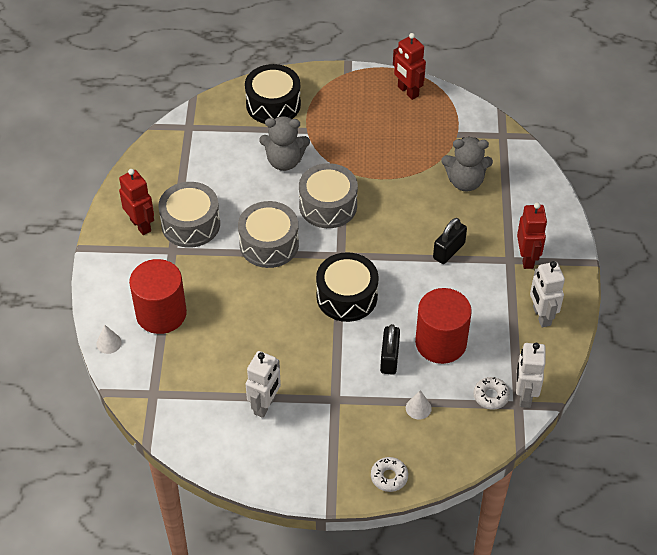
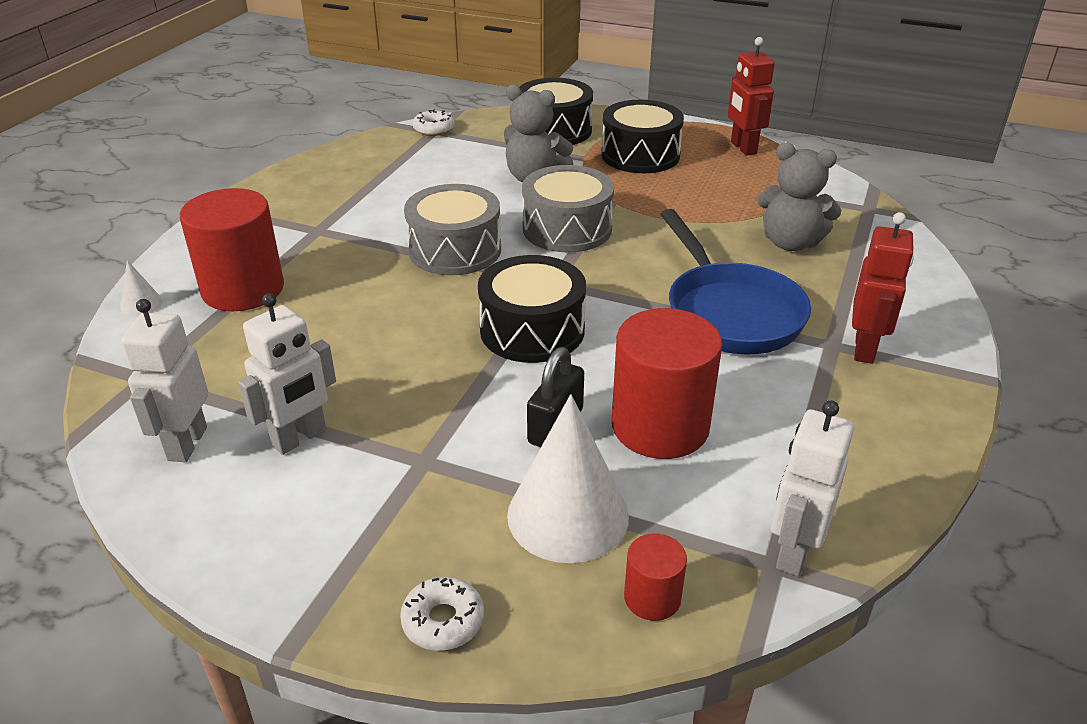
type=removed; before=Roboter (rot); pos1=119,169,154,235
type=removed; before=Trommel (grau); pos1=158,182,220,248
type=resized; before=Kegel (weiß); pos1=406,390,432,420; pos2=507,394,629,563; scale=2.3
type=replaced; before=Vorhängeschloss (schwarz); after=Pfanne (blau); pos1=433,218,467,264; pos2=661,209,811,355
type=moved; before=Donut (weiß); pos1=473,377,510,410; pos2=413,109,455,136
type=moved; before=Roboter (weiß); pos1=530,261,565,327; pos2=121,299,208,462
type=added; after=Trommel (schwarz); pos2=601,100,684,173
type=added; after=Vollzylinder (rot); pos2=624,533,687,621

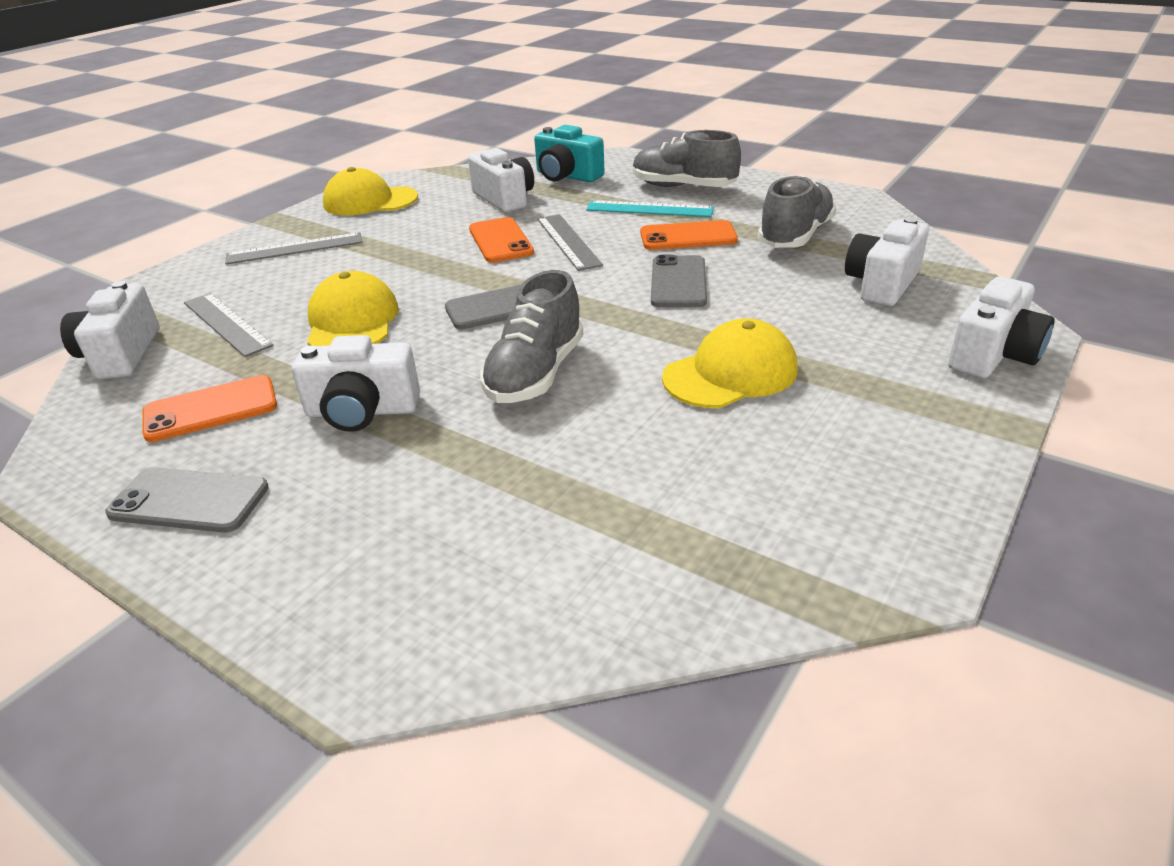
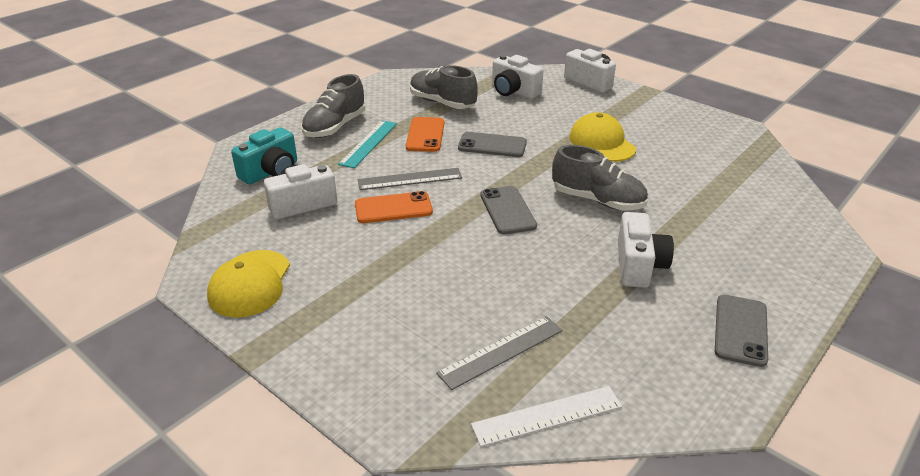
type=replaced; before=Kamera (weiß); after=Lineal (weiß); pos1=60,281,159,379; pos2=471,386,622,447
type=removed; before=Handy (orange); pos1=142,375,277,442
type=removed; before=Lineal (grau); pos1=225,232,362,265
type=removed; before=Kappe (gelb); pos1=307,271,399,346

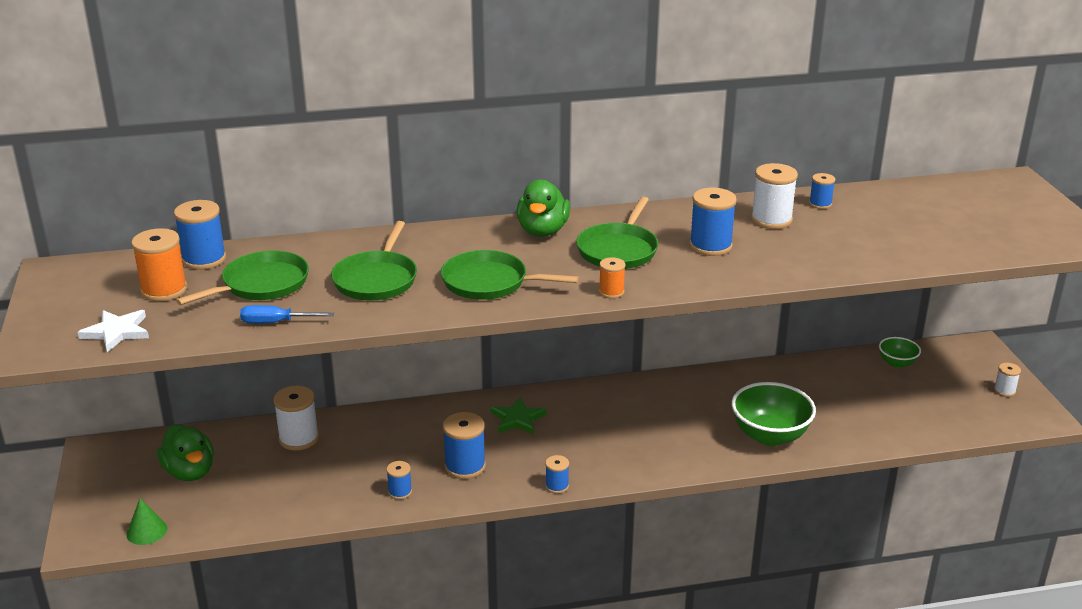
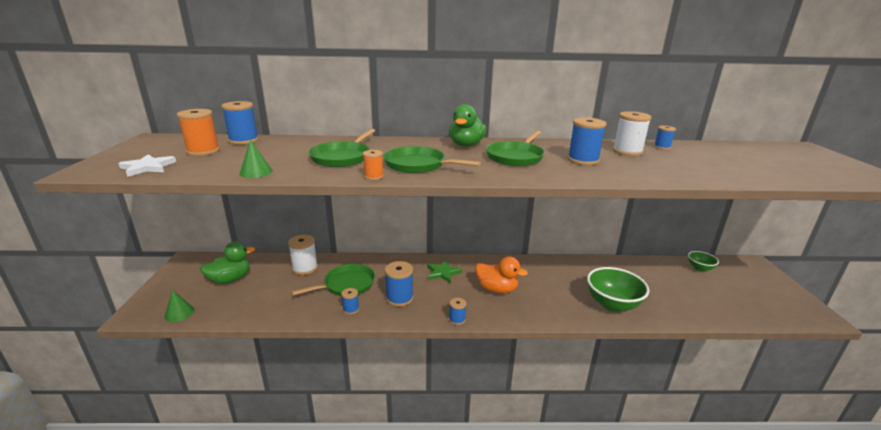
type=turned; before=Ente (grün); pos1=157,424,214,481; pos2=200,241,255,284; turn=-105
type=moved; before=Pfanne (grün); pos1=176,251,309,305; pos2=291,264,375,296
type=replaced; before=Schraubenzieher (blau); after=Kegel (grün); pos1=240,305,334,323; pos2=240,140,273,178
type=moved; before=Garnrolle (orange); pos1=599,257,626,298; pos2=363,150,384,180
type=removed; before=Garnrolle (weiß); pos1=994,363,1021,397
type=added; after=Ente (orange); pos2=475,256,528,294

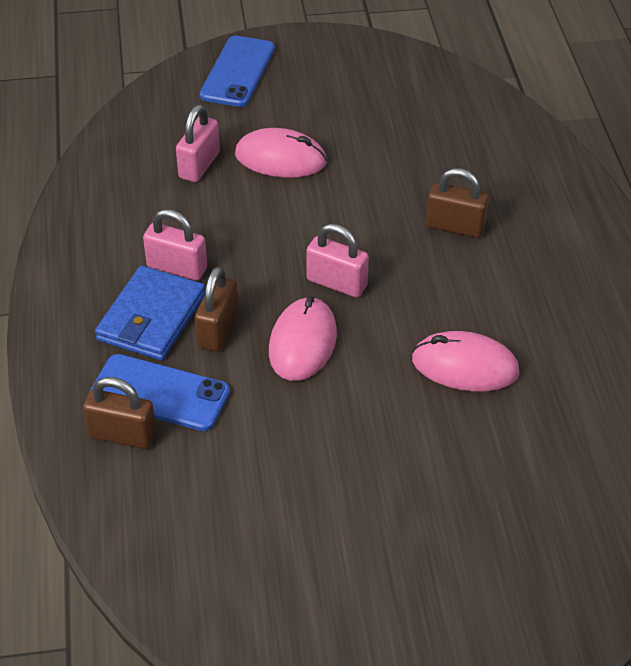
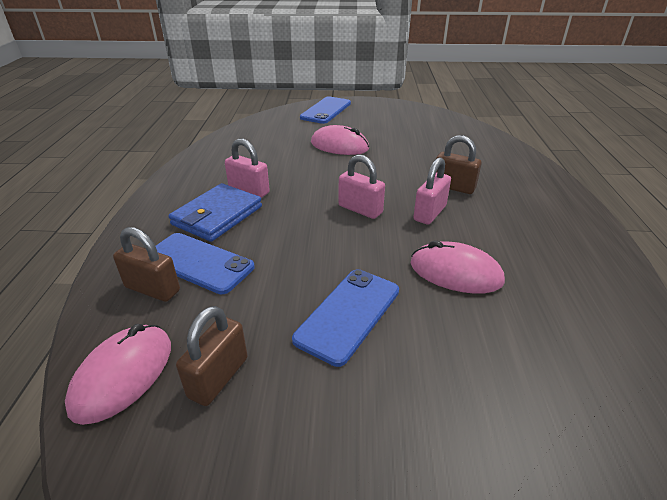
type=moved; before=Vorhängeschloss (rosa); pos1=176,105,220,182; pos2=414,157,451,225
type=moved; before=Vorhängeschloss (braun); pos1=195,267,238,352; pos2=176,306,248,406
type=moved; before=Computermaus (rosa); pos1=269,296,337,381; pos2=65,324,171,425
type=added; after=Handy (blau); pos2=292,269,399,367

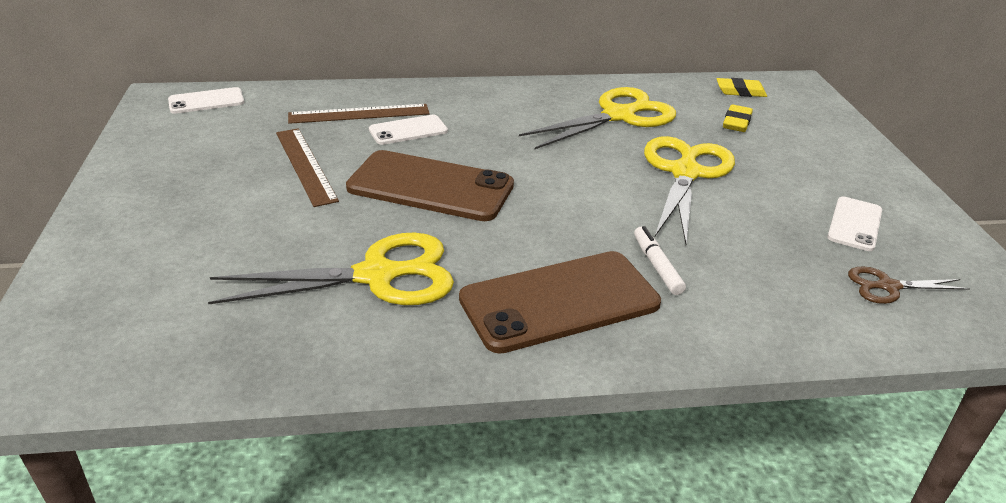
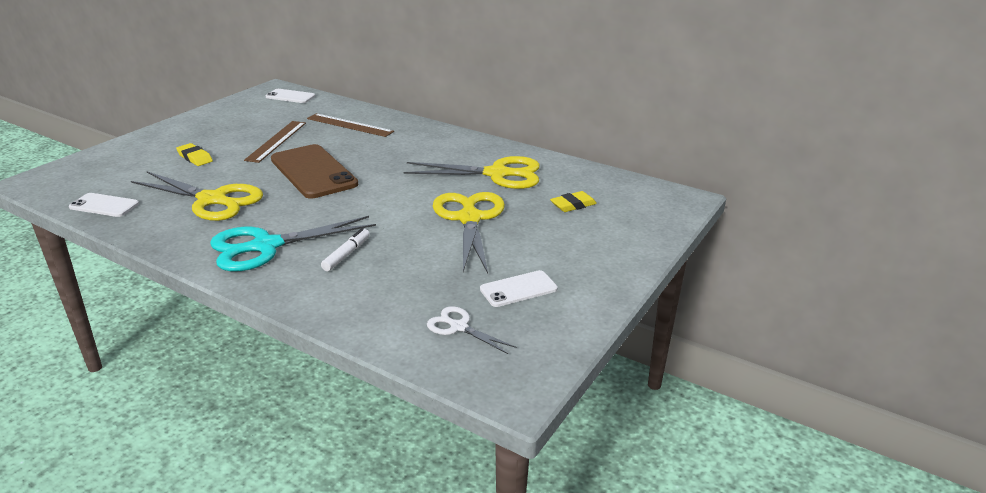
type=moved; before=Handy (weiß); pos1=369,115,448,145; pos2=69,193,139,217
type=replaced; before=Handy (braun); after=Schere (türkis); pos1=459,251,661,354; pos2=210,216,376,271
type=turned; before=Schere (gelb); pos1=644,136,735,244; pos2=433,192,505,273; turn=-60
type=moved; before=Radiergummi (gelb); pos1=717,78,767,97; pos2=176,143,213,166
type=recoloured; before=Schere (braun); after=Schere (weiß); pos1=848,266,970,304; pos2=427,306,517,354

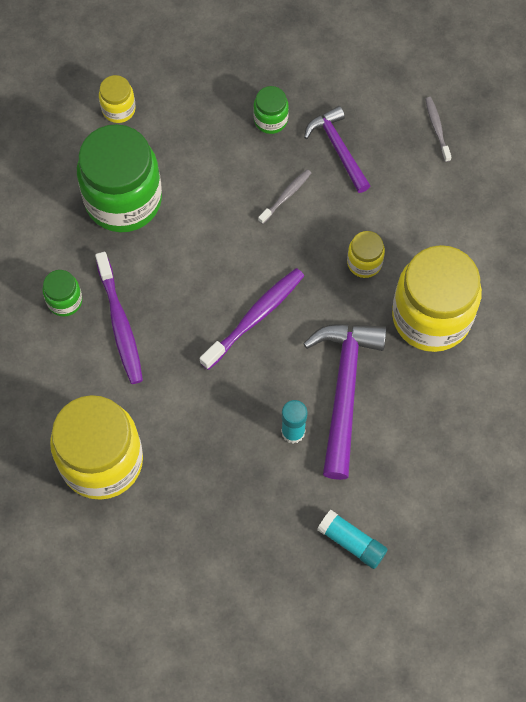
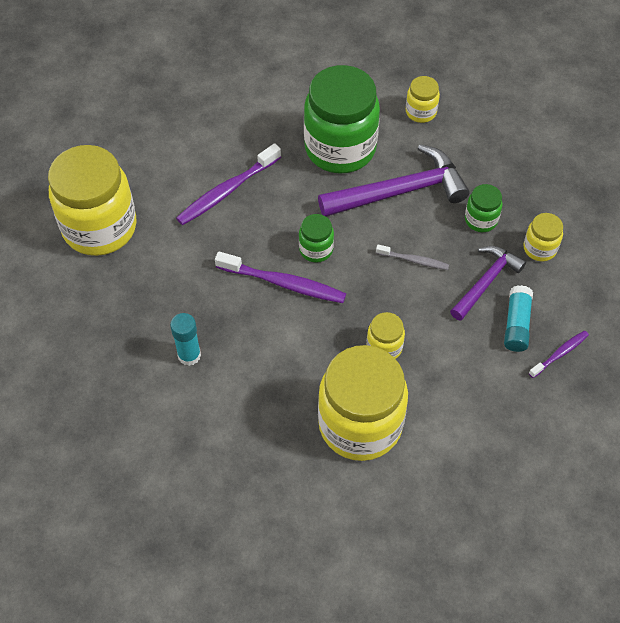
type=moved; before=Einmachglas (grün); pos1=42,270,82,317; pos2=299,214,334,263
type=moved; before=Hammer (lila); pos1=303,324,386,480; pos2=318,144,469,217
type=moved; before=Klebestift (türkis); pos1=317,510,388,569; pos2=504,285,533,352
type=recoloured; before=Zahnbürste (grau); after=Zahnbürste (lila); pos1=425,97,451,162; pos2=529,331,589,378
type=added; after=Einmachglas (gelb); pos2=523,213,563,261

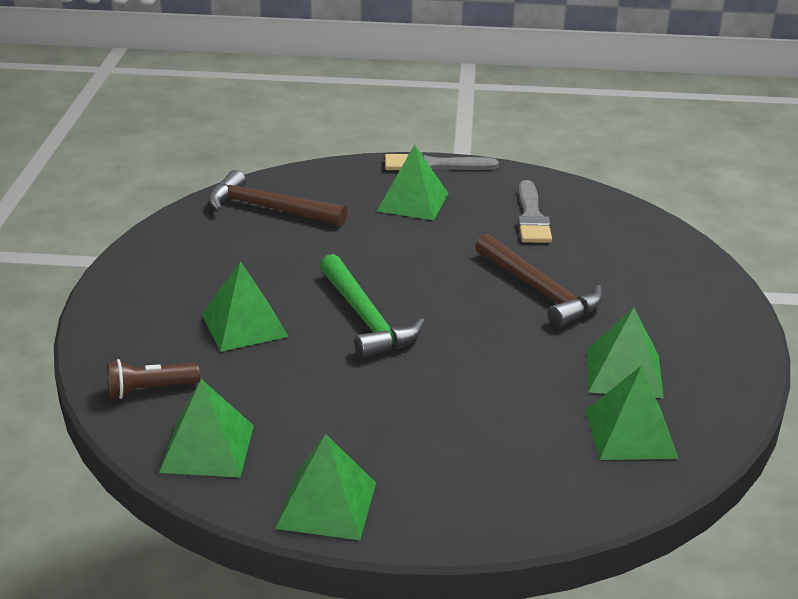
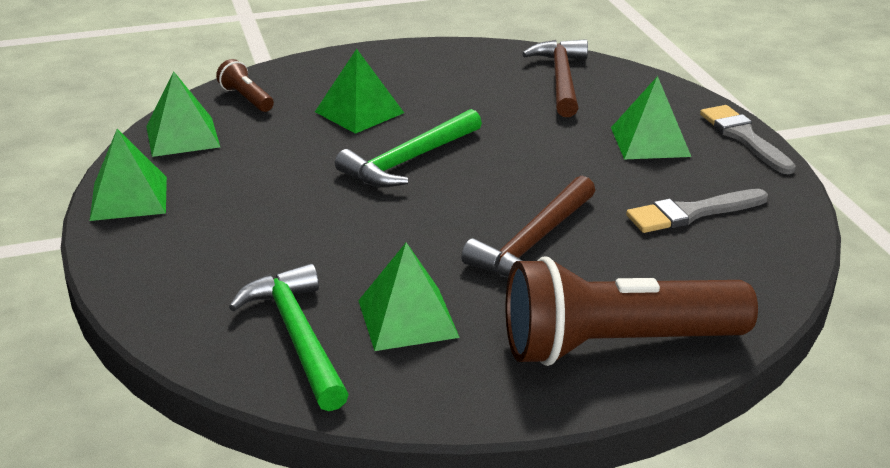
type=replaced; before=Pyramide (grün); after=Hammer (grün); pos1=585,365,679,460; pos2=229,263,349,411
type=added; after=Taschenlampe (braun); pos2=506,256,758,366

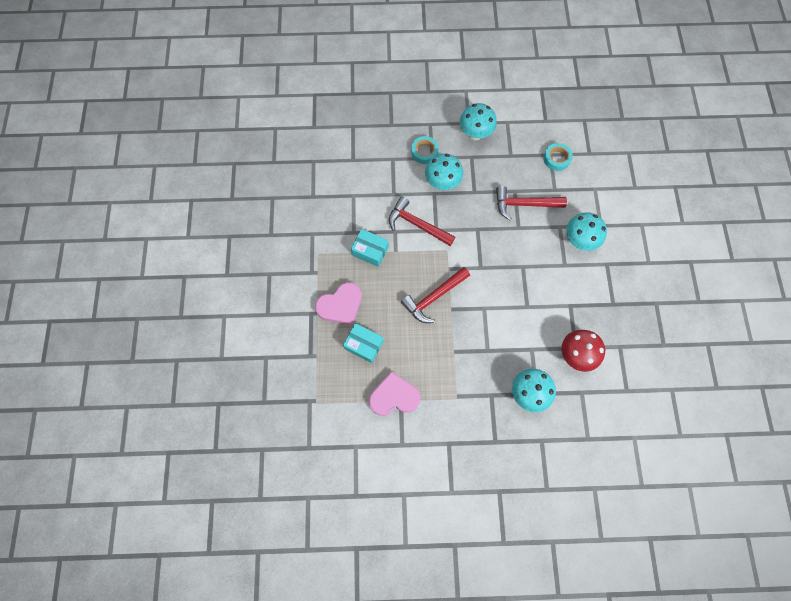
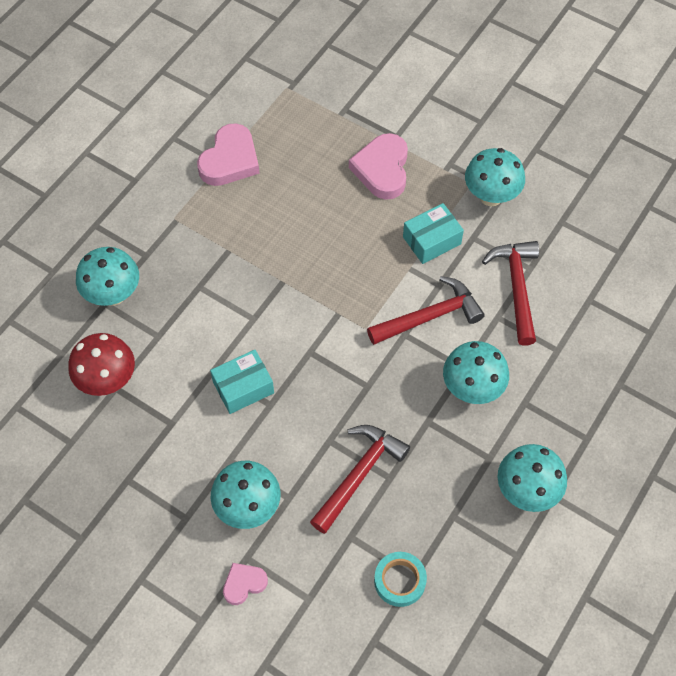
type=moved; before=Schachtel (türkis); pos1=343,323,384,363; pos2=210,350,274,414
type=moved; before=Hammer (rot); pos1=401,267,470,323; pos2=482,241,539,346
type=removed; before=Klebeband (türkis); pos1=411,136,439,164
type=added; after=Herz (rosa); pos2=223,563,268,605
type=added; after=Pilz (türkis); pos2=465,148,525,206

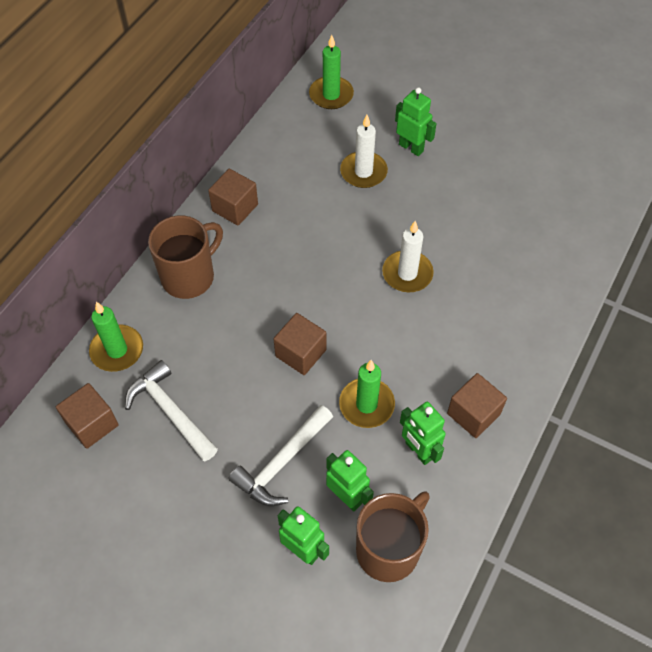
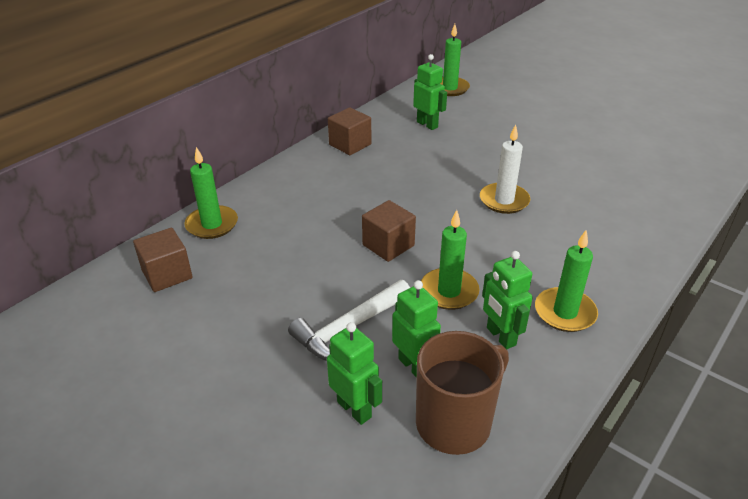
type=removed; before=Hammer (weiß); pos1=125,360,218,461
type=removed; before=Tasse (braun); pos1=148,216,223,299
type=removed; before=Kerze (weiß); pos1=340,115,388,188
type=moved; before=Roboter (grün); pos1=395,87,437,156; pos2=413,54,447,130
type=replaced; before=Kubus (braun); after=Kerze (grün); pos1=447,373,507,438; pos2=535,230,598,332

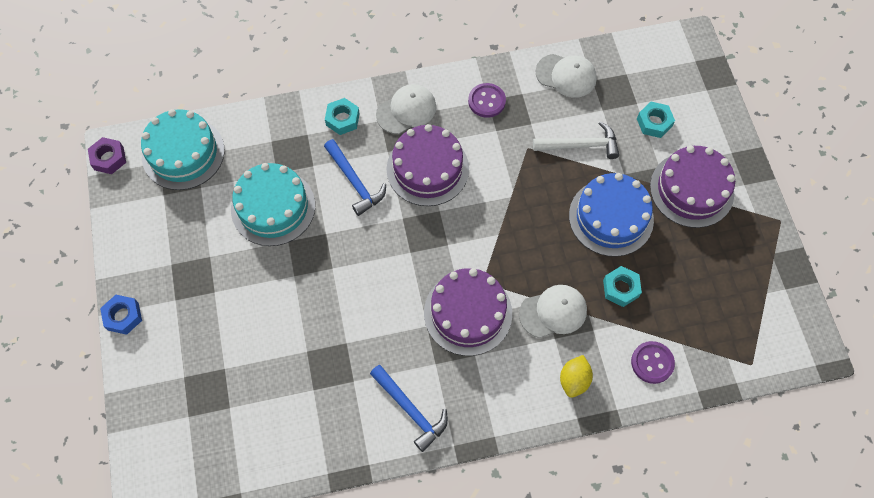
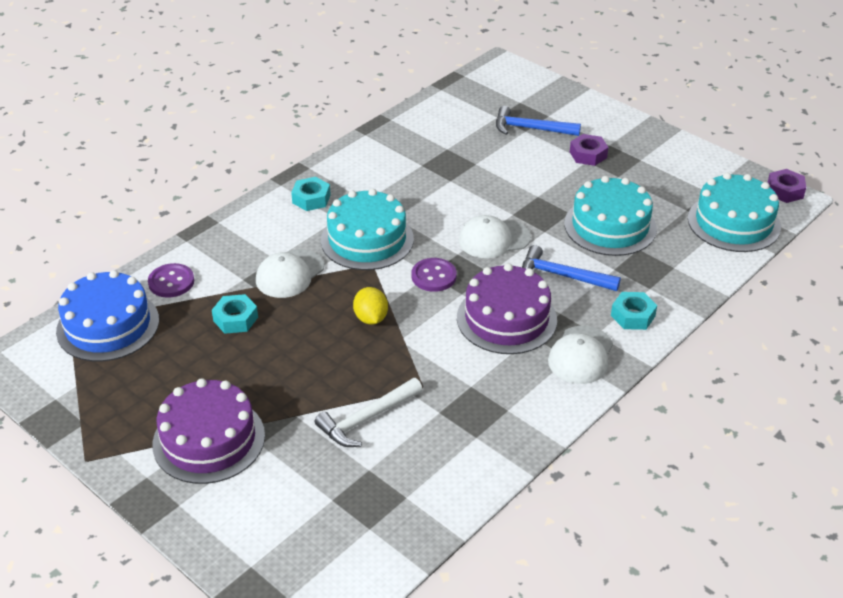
type=removed; before=Sechskantmutter (blau); pos1=100,295,142,335
type=moved; before=Hammer (blau); pos1=370,365,448,452; pos2=496,106,581,136
type=recoloured; before=Kuchen (lila); after=Kuchen (türkis); pos1=424,268,512,356; pos2=321,189,414,270
type=moved; before=Knopf (lila); pos1=468,83,506,118; pos2=412,258,457,292
type=moved; before=Kappe (weiß); pos1=535,54,597,98; pos2=459,215,531,258
type=moved; before=Zitrone (gelb); pos1=560,355,593,398; pos2=353,287,388,325
type=moved; before=Kuchen (blau); pos1=569,173,654,257; pos2=56,270,159,362
type=moved; before=Sechskantmutter (türkis); pos1=637,102,675,138; pos2=291,177,331,211
type=added; after=Sechskantmutter (lila); pos2=570,134,608,166

